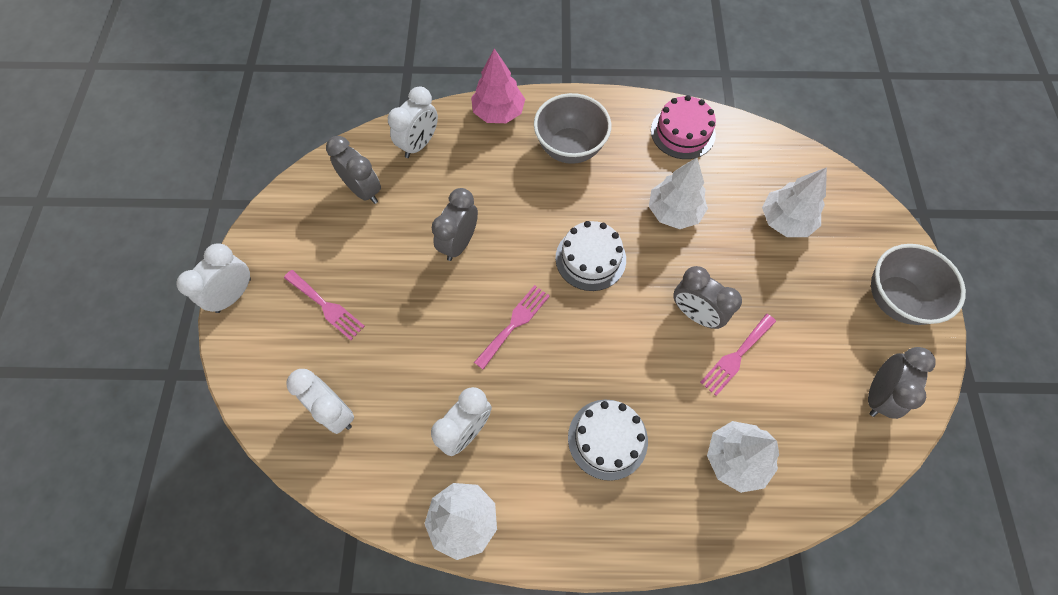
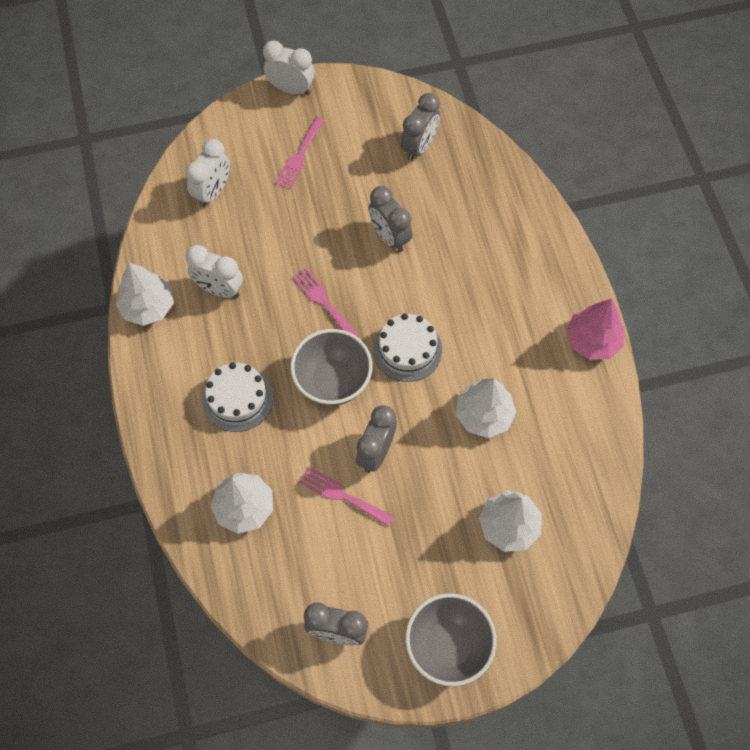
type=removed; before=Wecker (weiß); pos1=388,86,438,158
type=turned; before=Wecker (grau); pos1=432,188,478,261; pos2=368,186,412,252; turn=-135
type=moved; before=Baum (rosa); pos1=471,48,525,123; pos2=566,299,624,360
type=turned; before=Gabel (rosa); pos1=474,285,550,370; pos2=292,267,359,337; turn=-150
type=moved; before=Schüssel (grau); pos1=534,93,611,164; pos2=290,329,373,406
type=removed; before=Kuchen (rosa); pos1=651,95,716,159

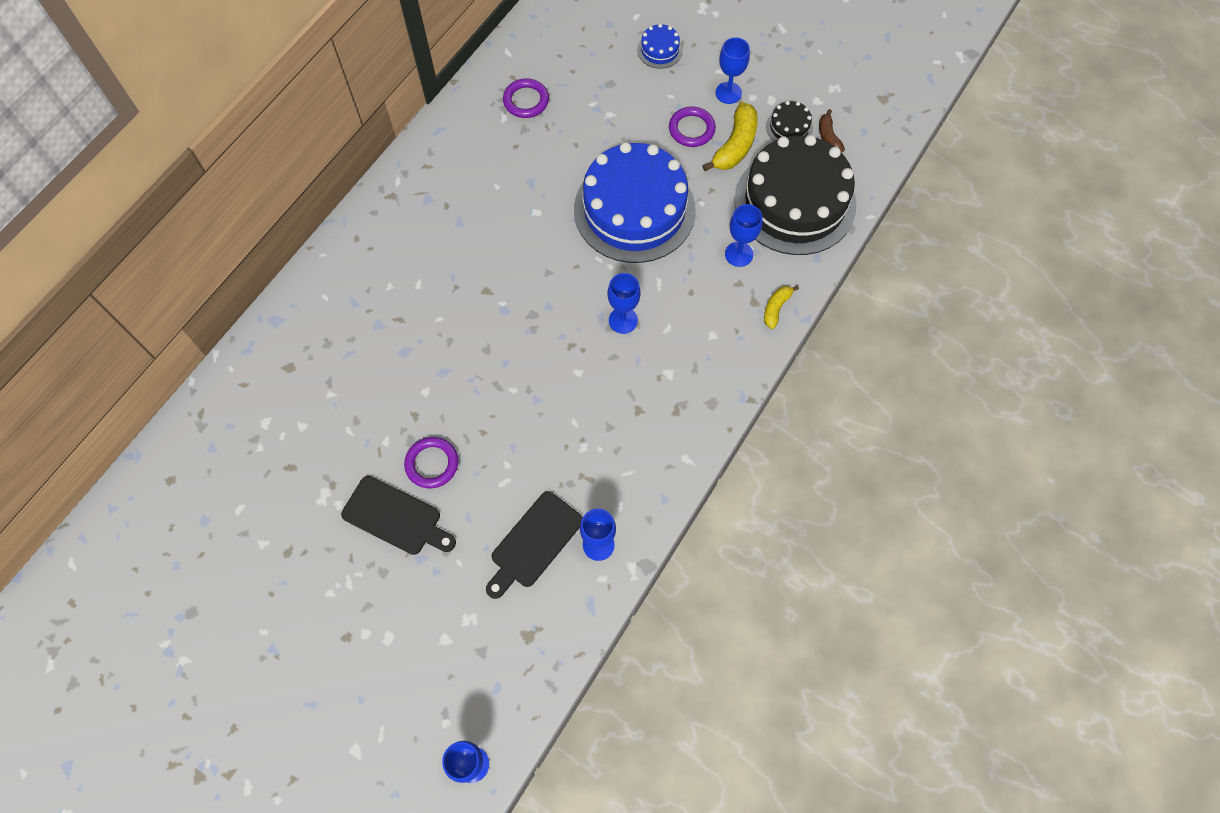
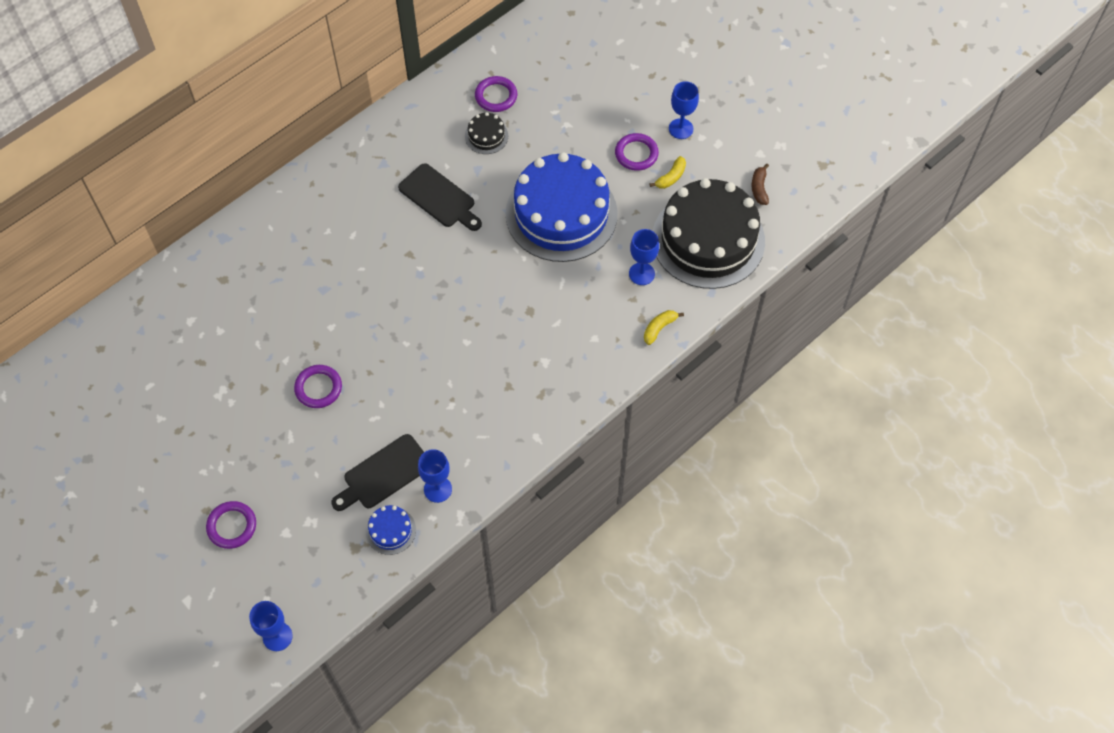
type=moved; before=Schneidebrett (schwarz); pos1=341,476,456,555; pos2=398,163,482,231
type=removed; before=Kelch (blau); pos1=608,273,641,334
type=moved; before=Kuchen (blau); pos1=637,24,683,69; pos2=366,505,416,555
type=resized; before=Banane (gelb); pos1=702,102,758,171; pos2=650,156,686,189; scale=0.57
type=moved; before=Kuchen (schwarz); pos1=766,101,813,141; pos2=465,112,508,154
type=added; after=Ring (lila); pos2=206,501,256,549

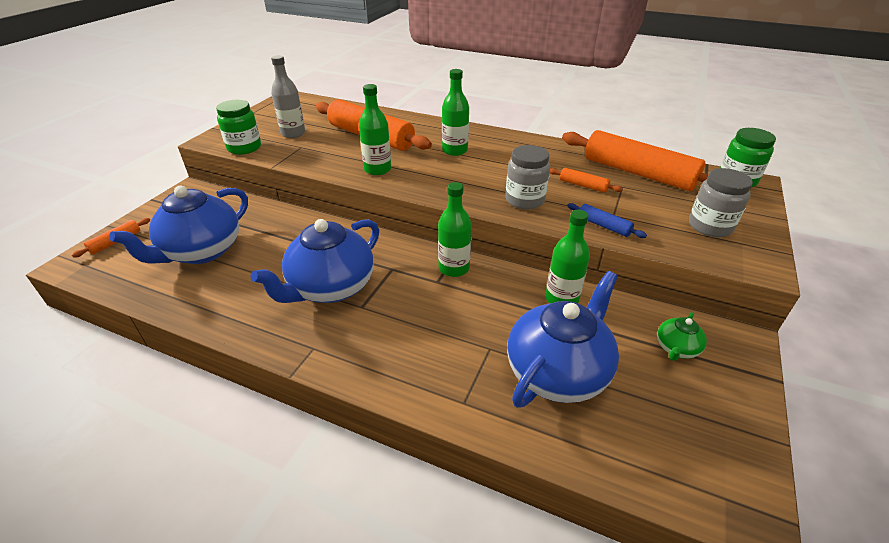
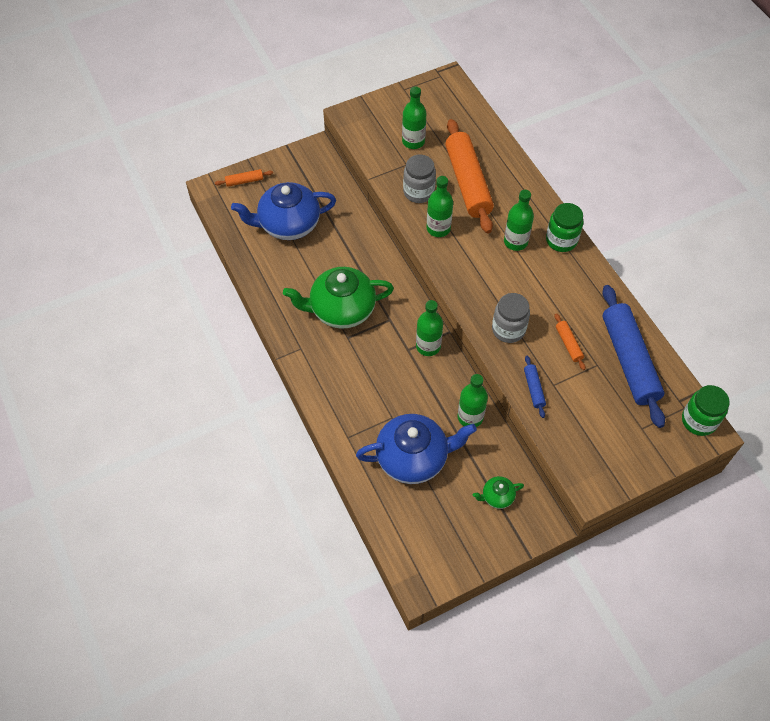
type=moved; before=Einmachglas (grün); pos1=216,100,261,155; pos2=546,203,583,252
type=recoloured; before=Teekanne (blau); after=Teekanne (grün); pos1=251,219,379,303; pos2=283,267,394,329
type=recoloured; before=Flasche (grau); after=Flasche (grün); pos1=271,55,305,138; pos2=402,86,427,149
type=recoloured; before=Nudelholz (orange); after=Nudelholz (blau); pos1=562,130,709,191; pos2=602,285,665,428
type=moved; before=Einmachglas (grau); pos1=689,168,753,237; pos2=403,155,436,203

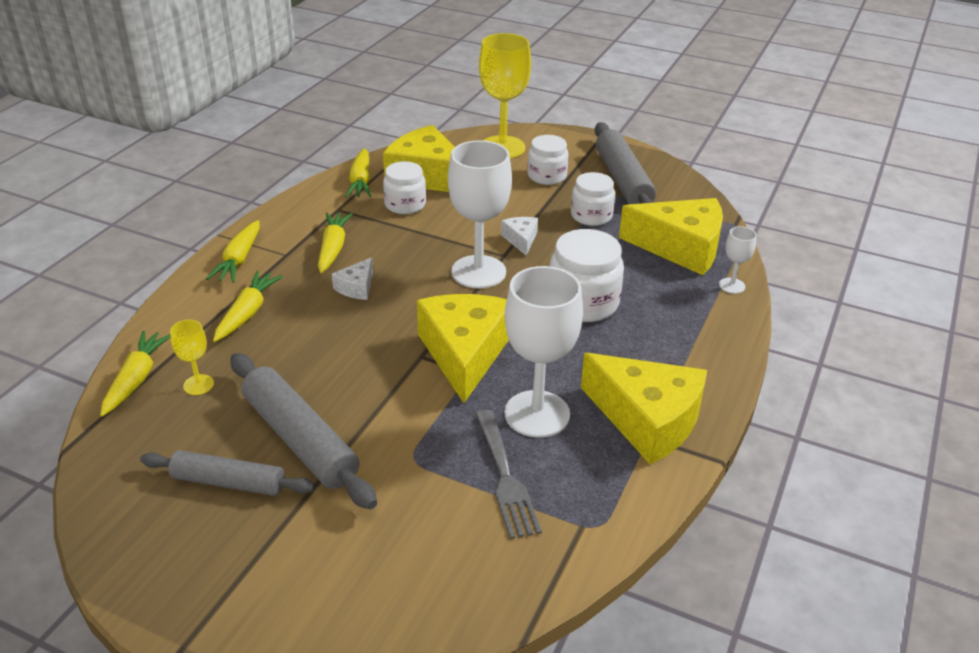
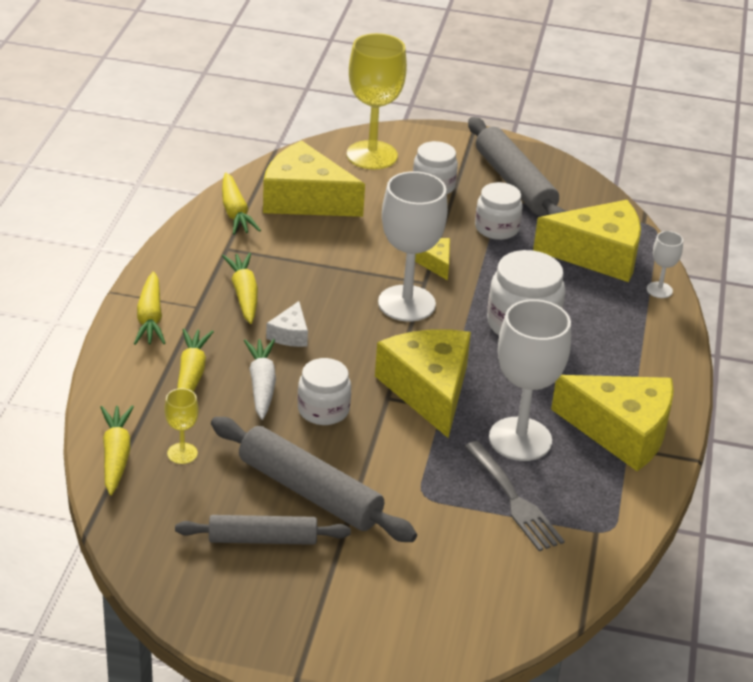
type=moved; before=Einmachglas (weiß); pos1=383,161,426,214; pos2=297,358,351,425
type=recoloured; before=Käse (weiß); after=Käse (gelb); pos1=501,217,538,255; pos2=415,238,450,280
type=added; after=Karotte (weiß); pos2=244,339,276,420

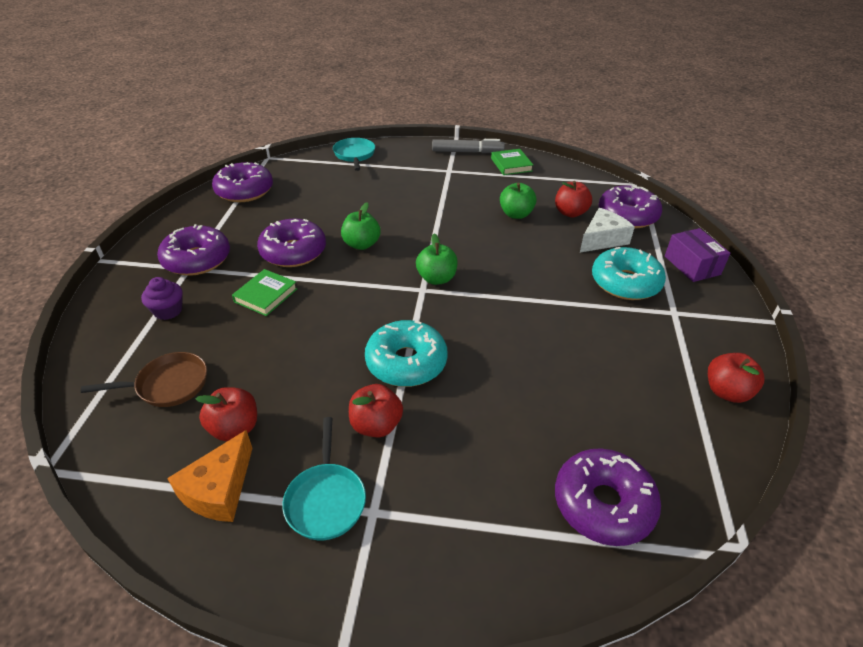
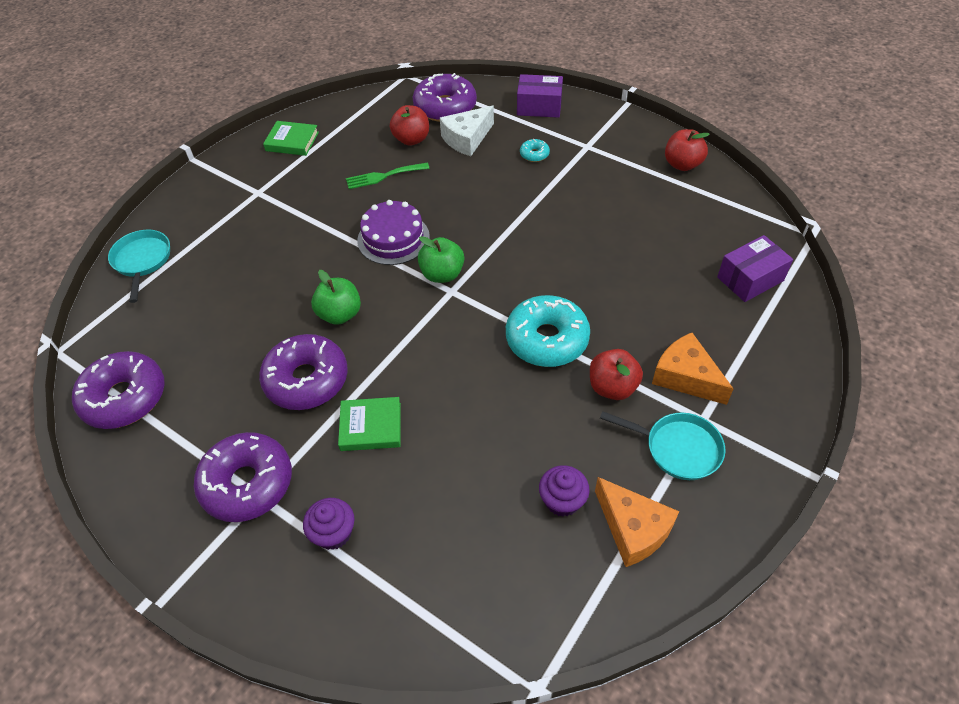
type=removed; before=Pfanne (braun); pos1=81,352,207,407
type=replaced; before=Apfel (rot); after=Muffin (lila); pos1=196,387,257,441; pos2=539,465,590,517
type=turned; before=Buch (grün); pos1=232,269,297,316; pos2=338,397,401,451; turn=-60
type=turned; before=Pfanne (türkis); pos1=333,138,375,171; pos2=108,230,170,303; turn=60
type=removed; before=Filzstift (grau); pos1=432,139,505,153
type=replaced; before=Apfel (grün); after=Gabel (grün); pos1=500,183,537,219; pos2=346,162,430,189
type=replaced; before=Donut (lila); after=Schachtel (lila); pos1=555,448,661,546; pos2=717,235,793,302
type=turned; before=Käse (weiß); pos1=580,208,635,252; pos2=440,106,494,156; turn=-120
type=resized; before=Donut (türkis); pos1=592,247,666,300; pos2=520,139,550,162; scale=0.44
type=added; after=Kuchen (lila); pos2=357,200,430,265
type=added; after=Käse (orange); pos2=652,333,734,405

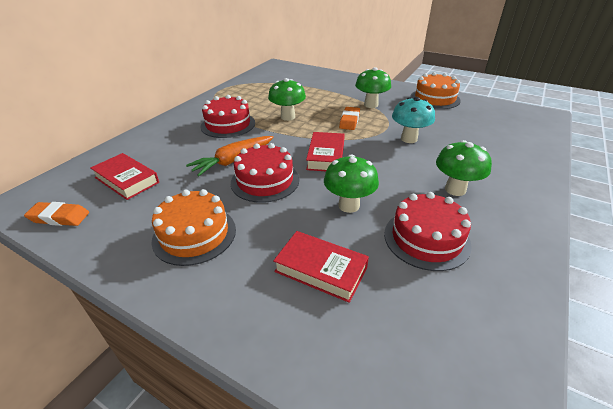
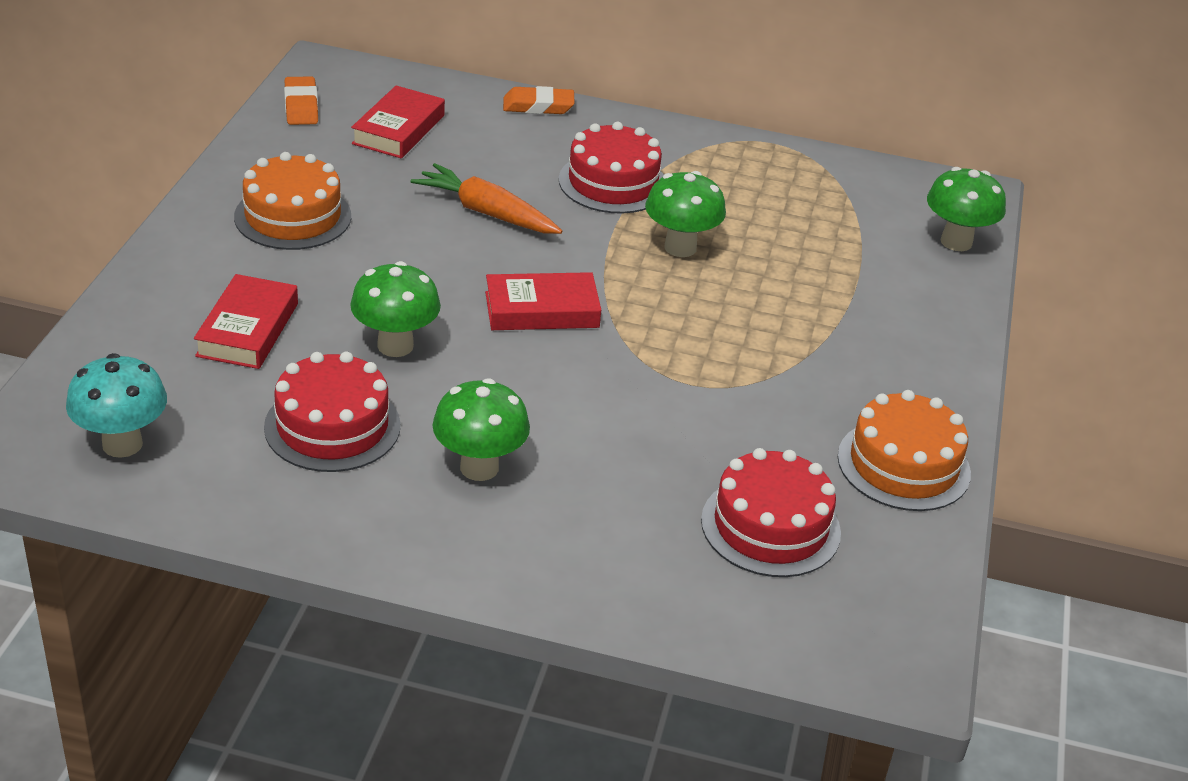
type=moved; before=Kuchen (rot); pos1=231,143,299,203; pos2=701,448,841,577
type=moved; before=Radiergummi (orange); pos1=339,107,360,130; pos2=503,86,575,114
type=moved; before=Pilz (grün); pos1=355,67,391,108; pos2=927,167,1006,251
type=moved; before=Pilz (türkis); pos1=392,97,435,143; pos2=66,353,167,458

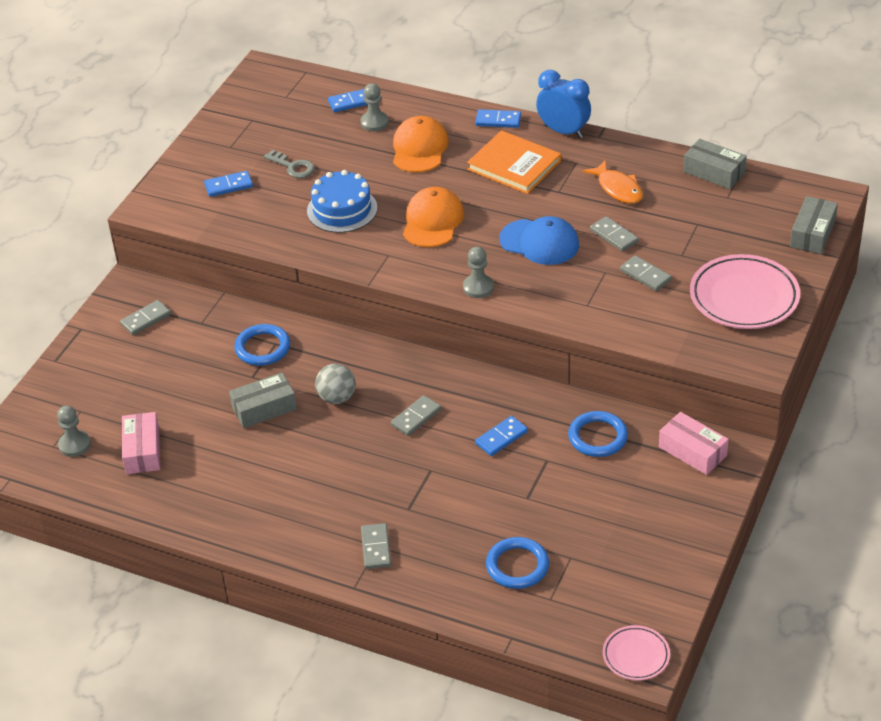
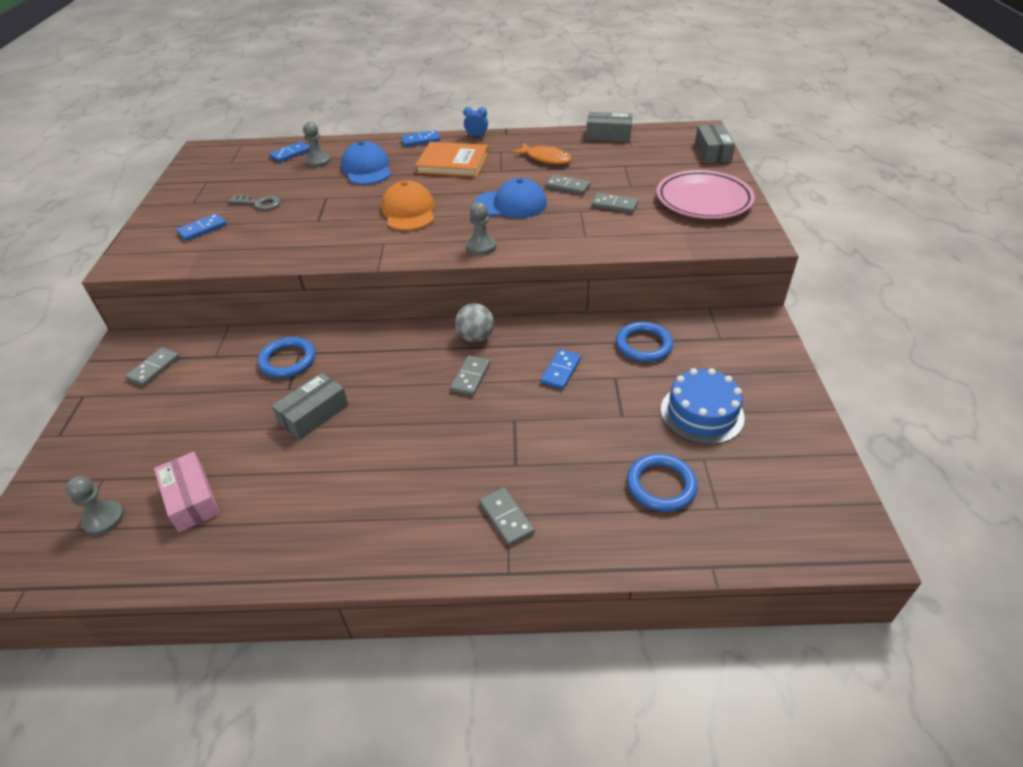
type=moved; before=Kuchen (blau); pos1=307,170,377,233; pos2=661,368,745,445
type=moved; before=Ball (grau); pos1=315,364,356,404; pos2=455,303,494,342
type=recoloured; before=Kappe (orange); after=Kappe (blau); pos1=393,116,449,173; pos2=341,141,391,185
type=resized; before=Wecker (blau); pos1=536,70,591,138; pos2=463,107,488,137; scale=0.53
type=removed; before=Teller (rosa); pos1=603,625,670,680
type=removed; before=Schachtel (rosa); pos1=659,412,729,475

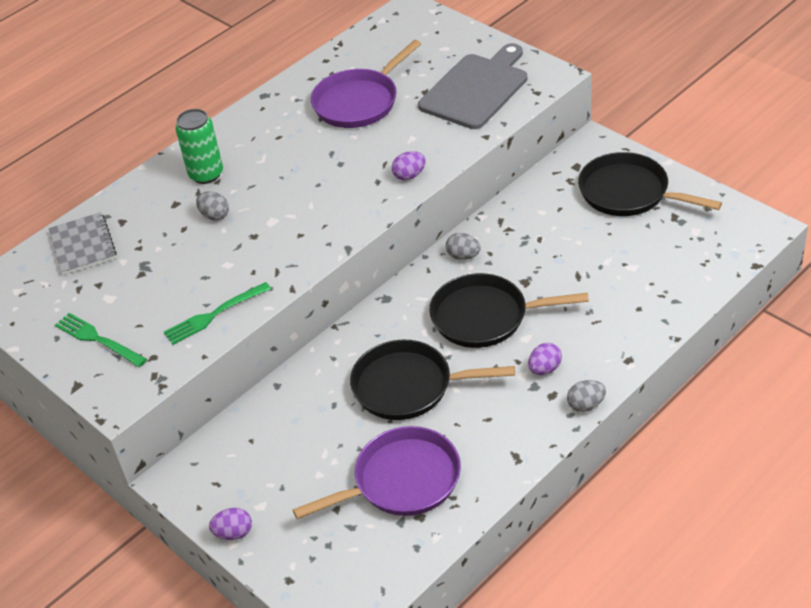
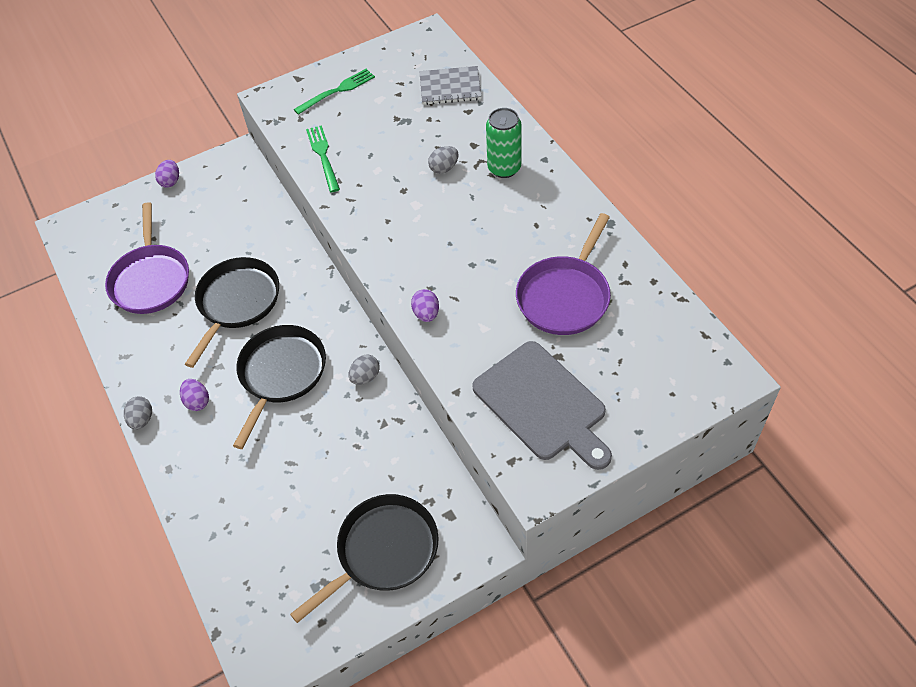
type=turned; before=Pfanne (lila); pos1=311,40,421,128; pos2=516,213,611,335; turn=-120

